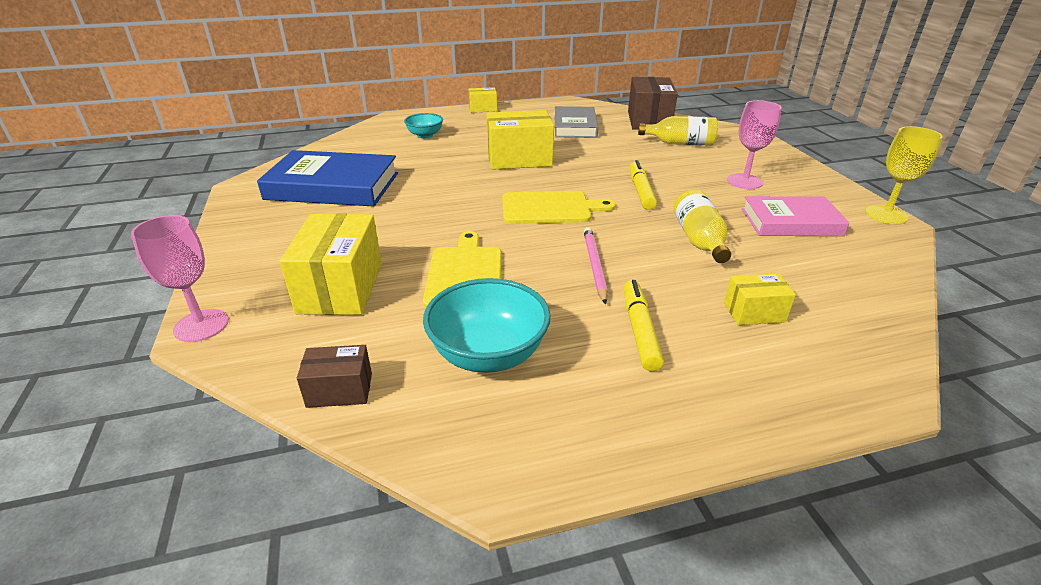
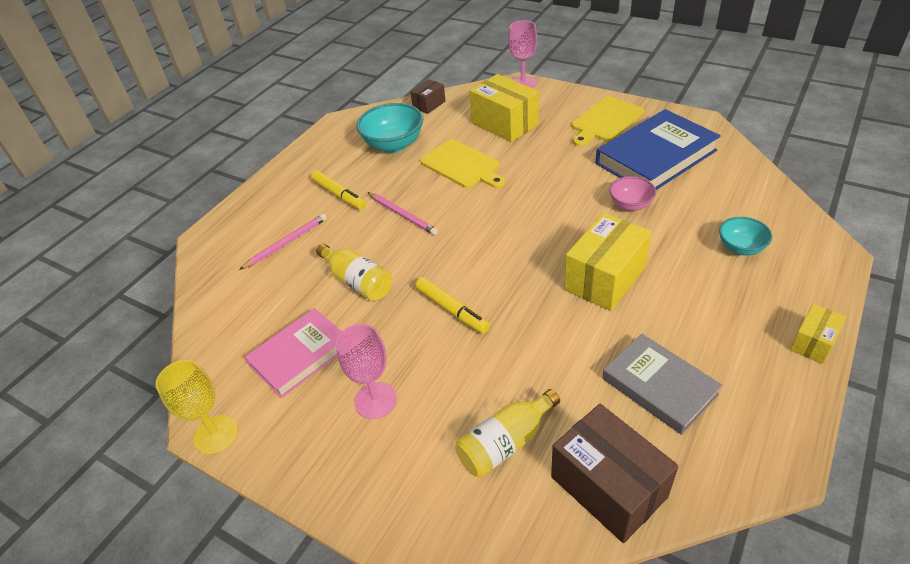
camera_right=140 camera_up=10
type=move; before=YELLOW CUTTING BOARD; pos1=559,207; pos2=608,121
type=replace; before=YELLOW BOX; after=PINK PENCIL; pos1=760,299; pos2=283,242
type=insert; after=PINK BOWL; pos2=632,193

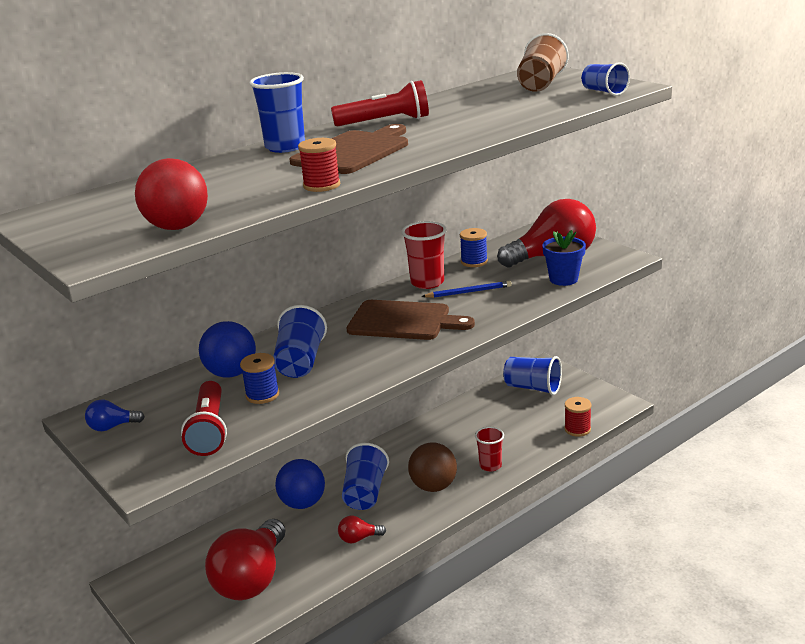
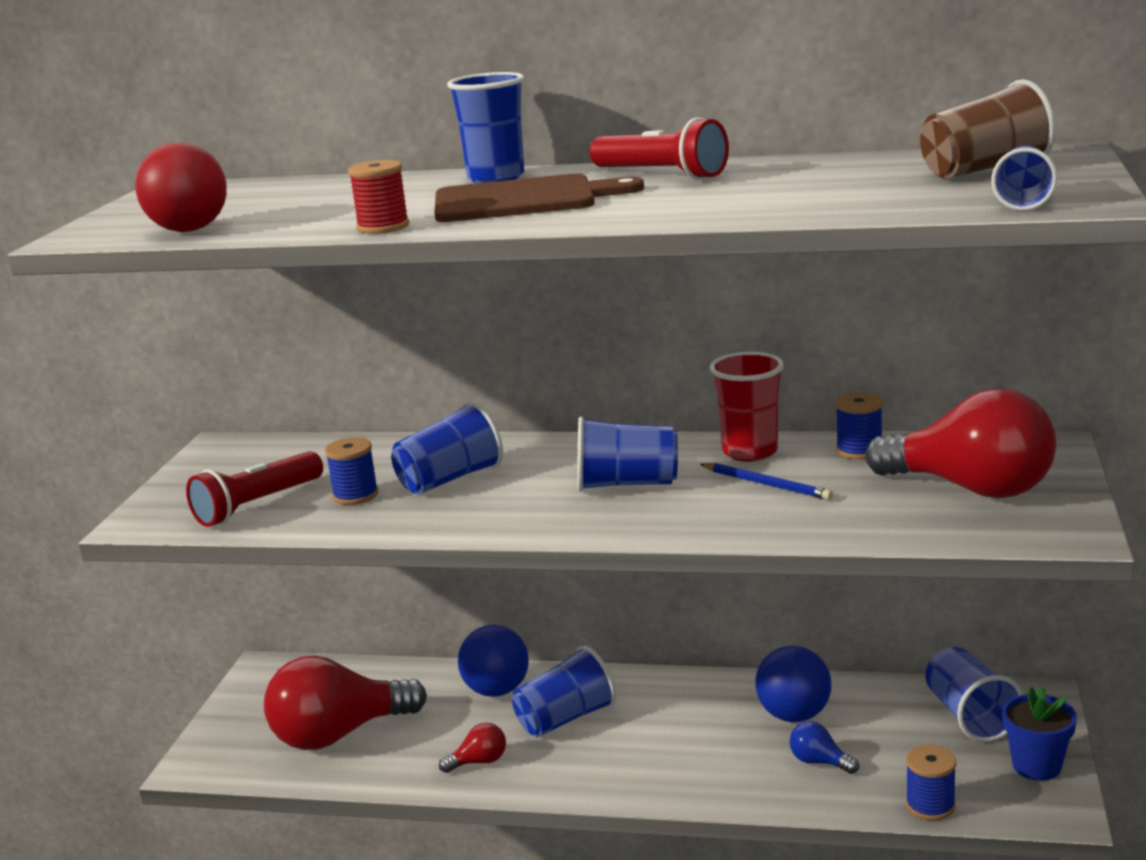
camera_right=50 camera_up=-5
type=move; before=BLUE FLOWER POT; pos1=564,258; pos2=1039,733
type=replace; before=BROWN CUTTING BOARD; after=BLUE CUP; pos1=411,320; pos2=627,454
type=move; before=BLUE BALL; pos1=227,349; pos2=793,684
type=recolor; before=RED SPOOL; after=BLUE SPOOL; pos1=578,417; pos2=931,783
type=move; before=BLUE LIGHT BULB; pos1=115,415; pos2=824,747
type=delete; before=RED CUP; pos1=489,449
type=delete; before=BROWN BALL; pos1=432,467
type=rotate; before=RED LIGHT BULB; pos1=362,529; pos2=472,748; turn=120

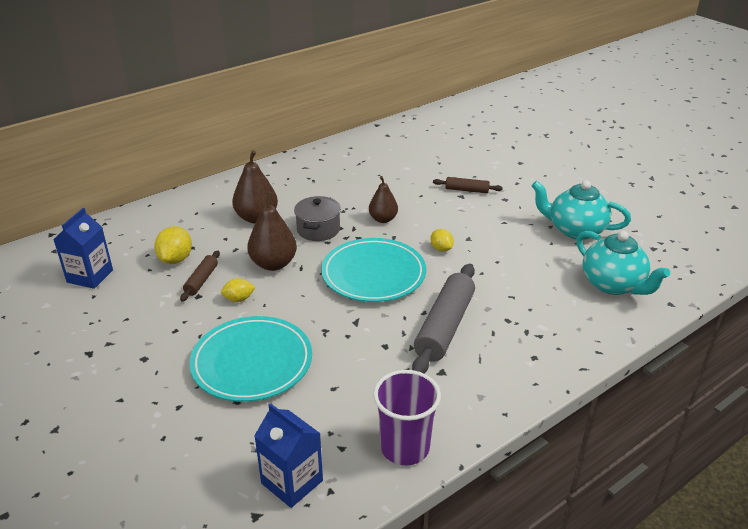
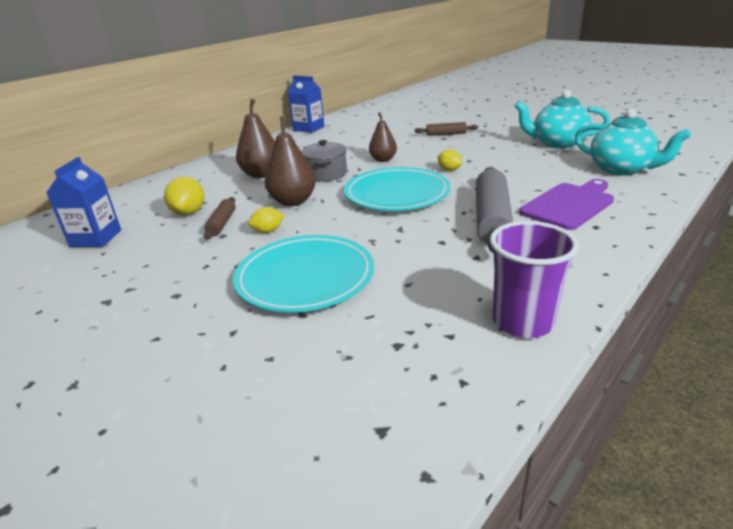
camera_right=-10 camera_up=-5
type=move; before=BLUE CARTON; pos1=288,455; pos2=306,104
type=insert; after=PURPLE CUTTING BOARD; pos2=566,204

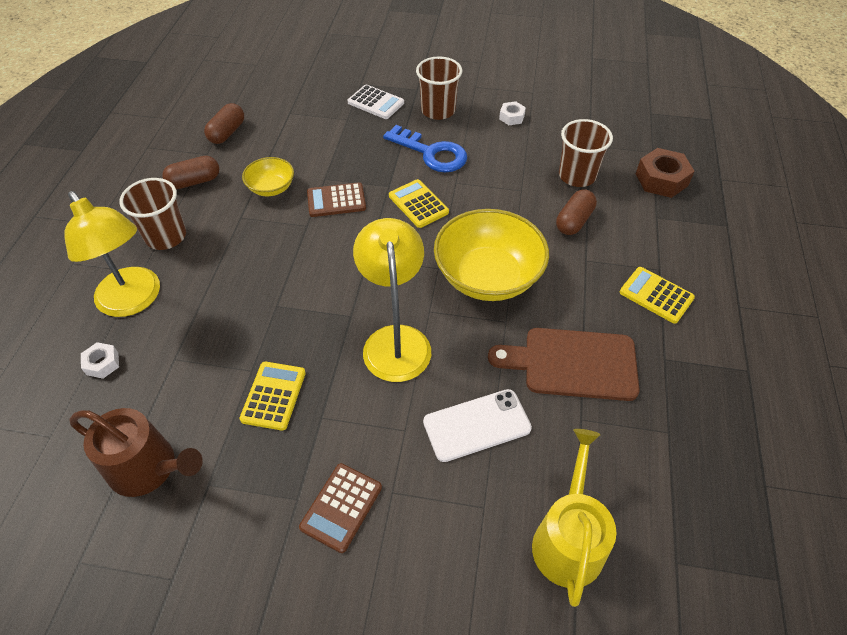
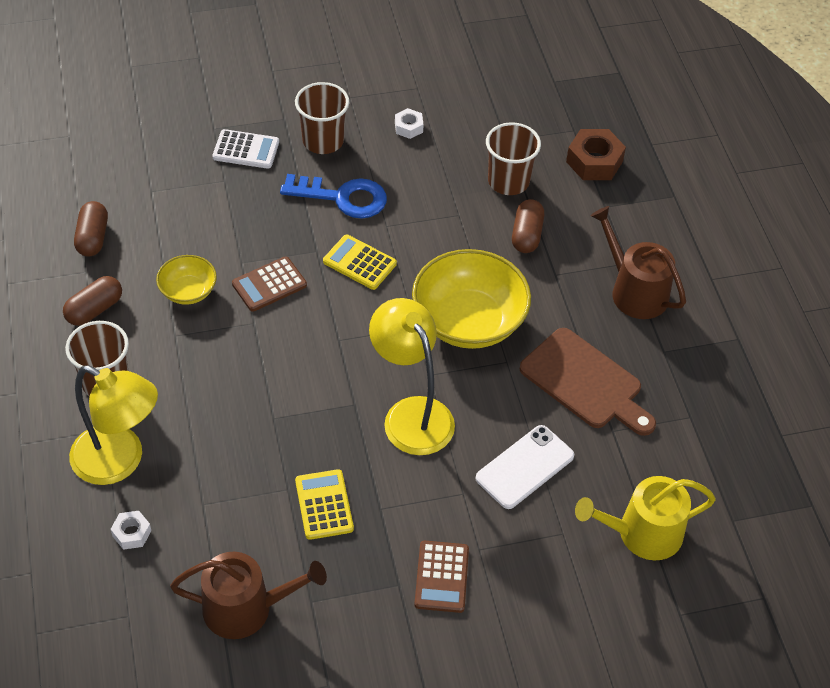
camera_right=-25 camera_up=0
type=replace; before=YELLOW CALCULATOR; after=BROWN WATERING CAN; pos1=657,295; pos2=638,262
type=rotate; before=BROWN CUTTING BOARD; pos1=564,364; pos2=588,382; turn=-120
type=rotate; before=YELLOW WATERING CAN; pos1=574,518; pos2=645,518; turn=-90

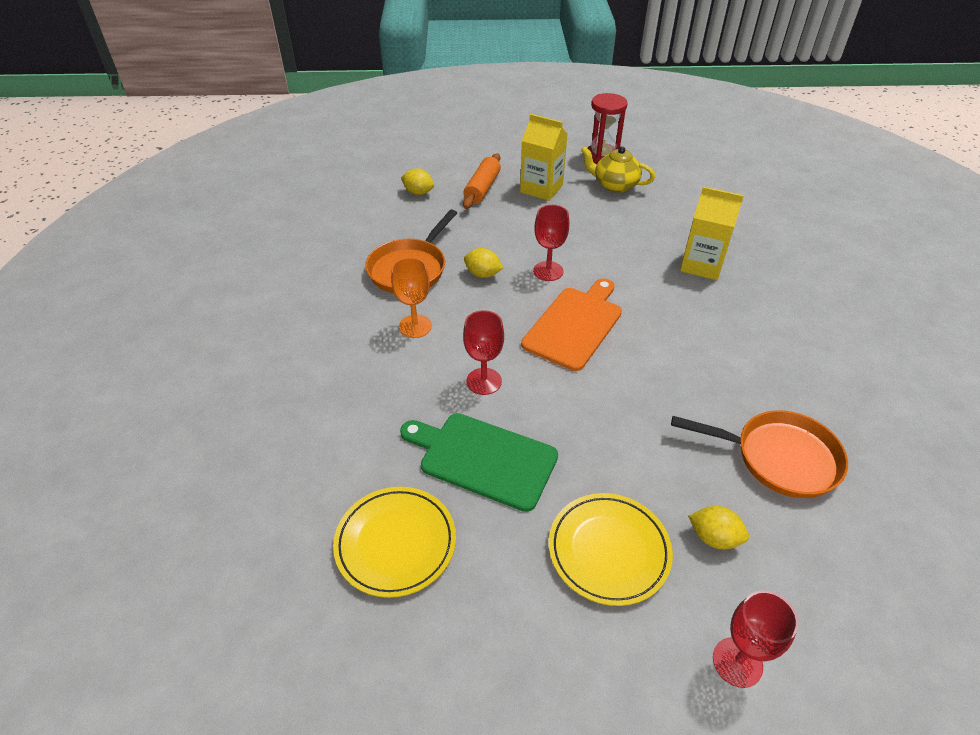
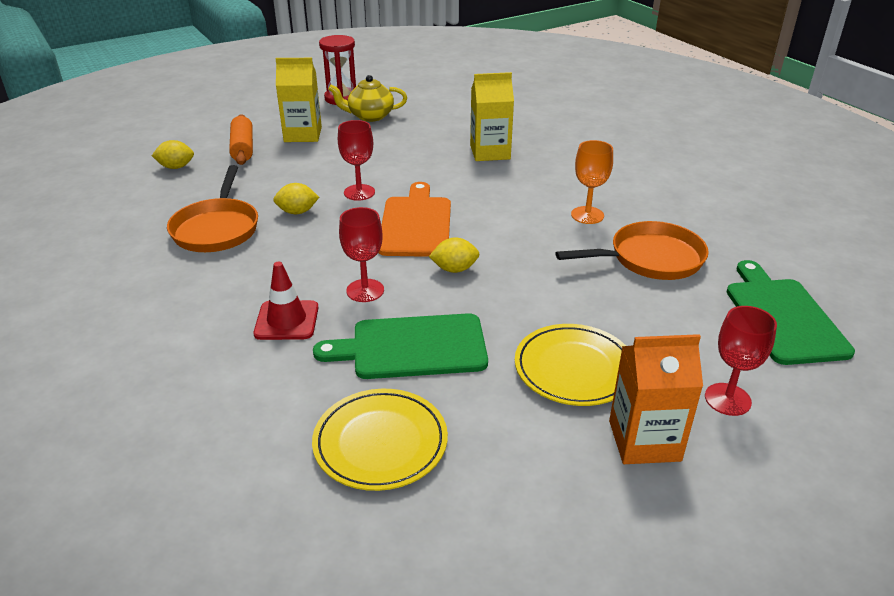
camera_right=-30 camera_up=-10
type=move; before=ORANGE GOBLET; pos1=411,297; pos2=592,182
type=move; before=YELLOW LEMON; pos1=718,527; pos2=454,255
type=insert; after=GREEN CUTTING BOARD; pos2=791,312
type=insert; after=RED TRAFFIC CONE; pos2=286,301
type=insert; after=ORANGE CARTON; pos2=656,399

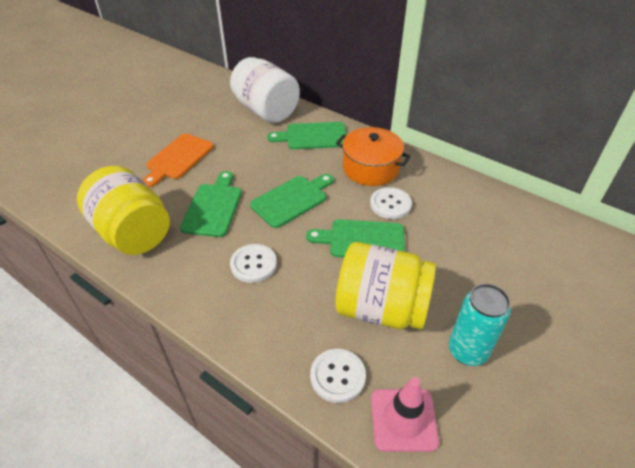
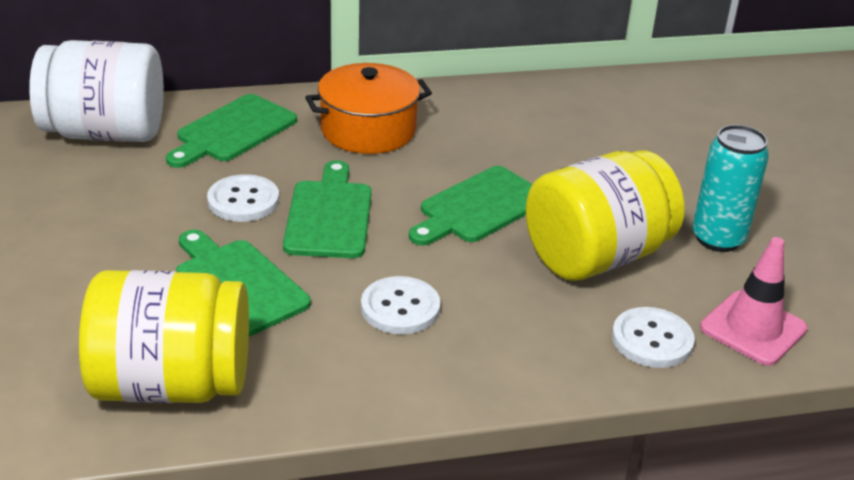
camera_right=-50 camera_up=-10
type=delete; before=ORANGE CUTTING BOARD; pos1=178,160
type=move; before=WHITE BUTTON; pos1=391,203; pos2=243,198

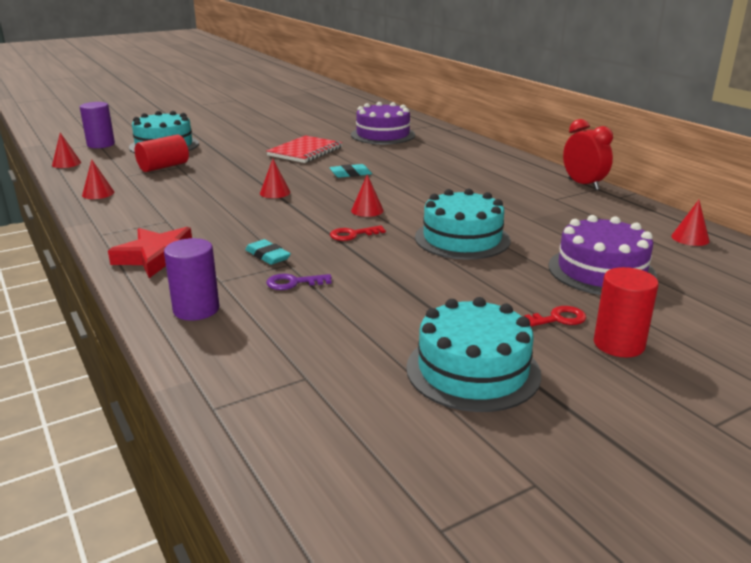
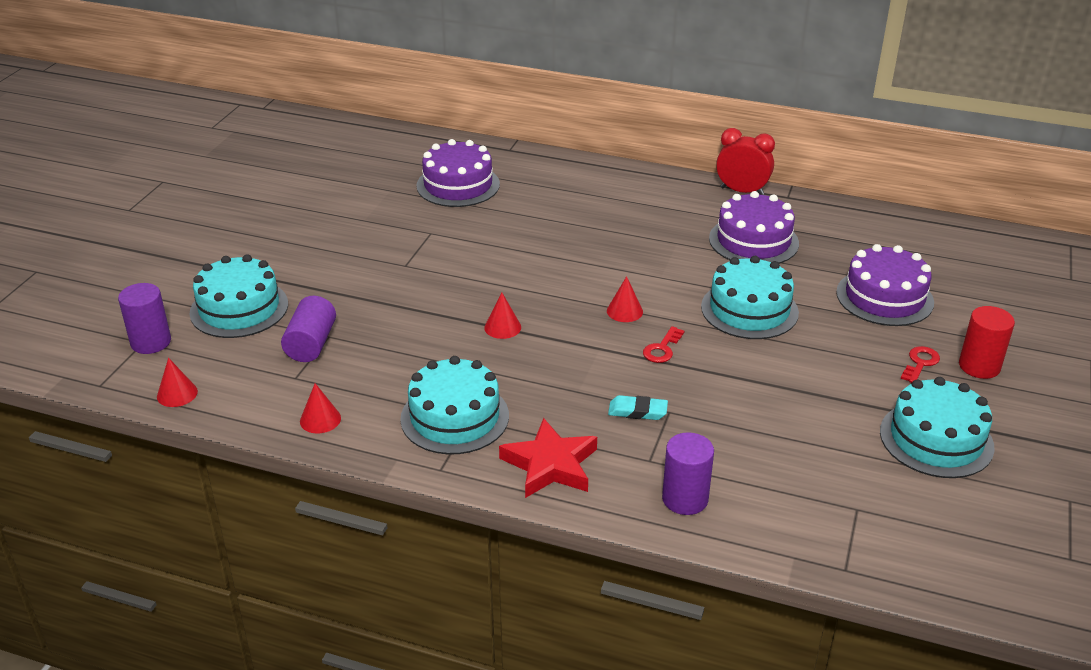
camera_right=-40 camera_up=10
type=recolor; before=RED CYLINDER; after=PURPLE CYLINDER; pos1=162,153; pos2=308,329
type=delete; before=RED NOTEBOOK; pos1=304,149
type=delete; before=TURQUOISE ERASER; pos1=350,171
type=delete; before=RED CONE; pos1=690,223
type=delete; before=PURPLE KEY; pos1=299,282
type=insert; after=PURPLE CAKE; pos2=754,227
type=insert; after=TURQUOISE CAKE; pos2=454,405

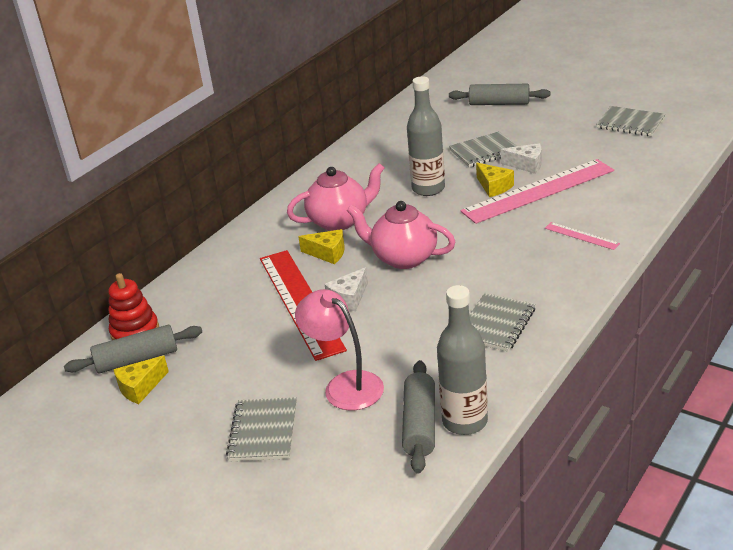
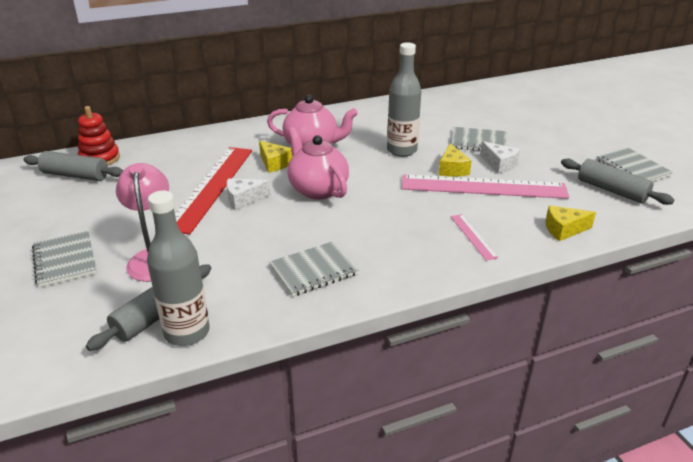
camera_right=30 camera_up=0
type=move; before=GREY ROLLING PIN; pos1=499,94; pos2=617,182
type=move; before=YELLOW CHEESE; pos1=141,380; pos2=570,223
type=rotate; before=GREY NOTEBOOK; pos1=261,429; pos2=64,258; turn=-60

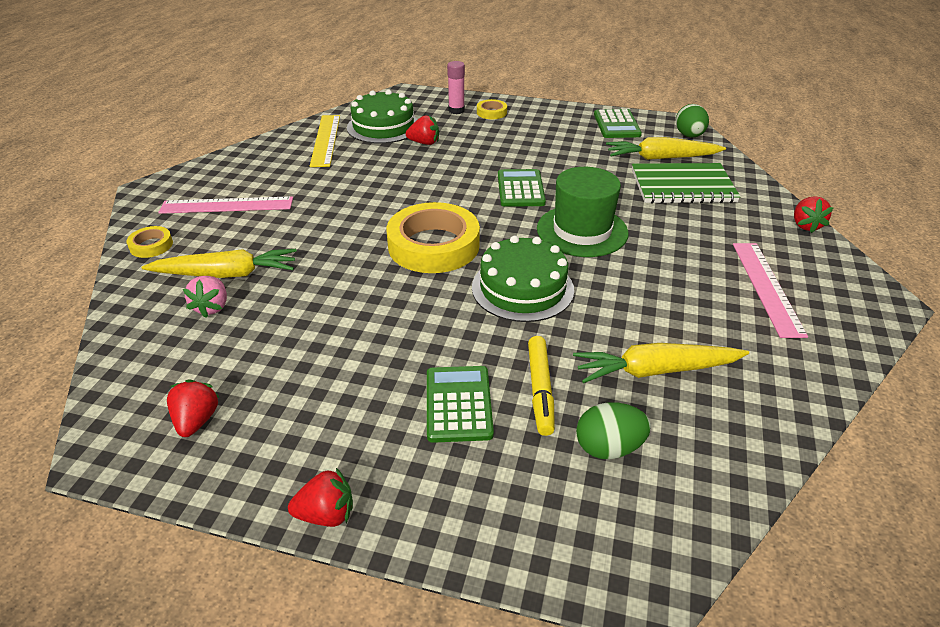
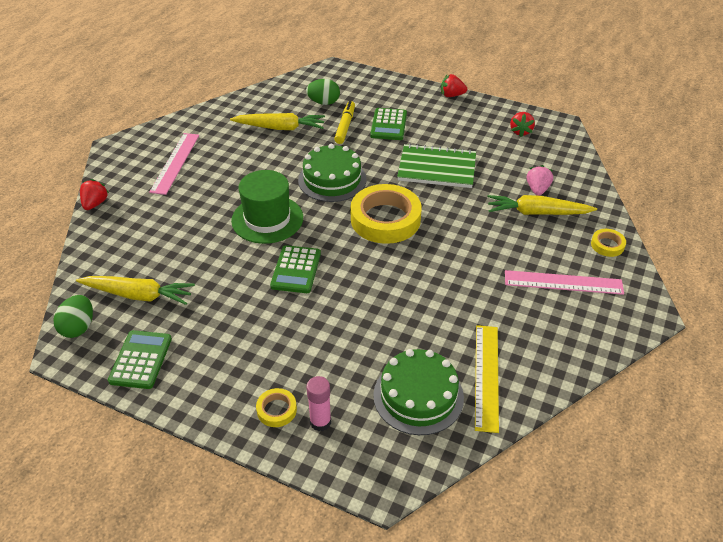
camera_right=-170 camera_up=5
type=delete; before=RED STRAWBERRY; pos1=422,130
type=move; before=GREEN NOTEBOOK; pos1=686,183; pos2=436,166

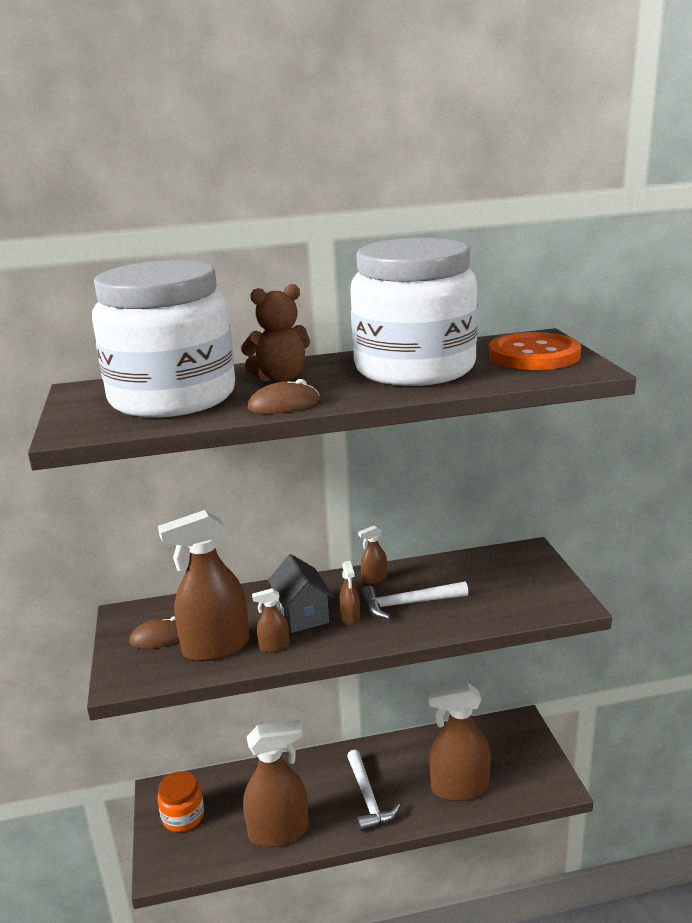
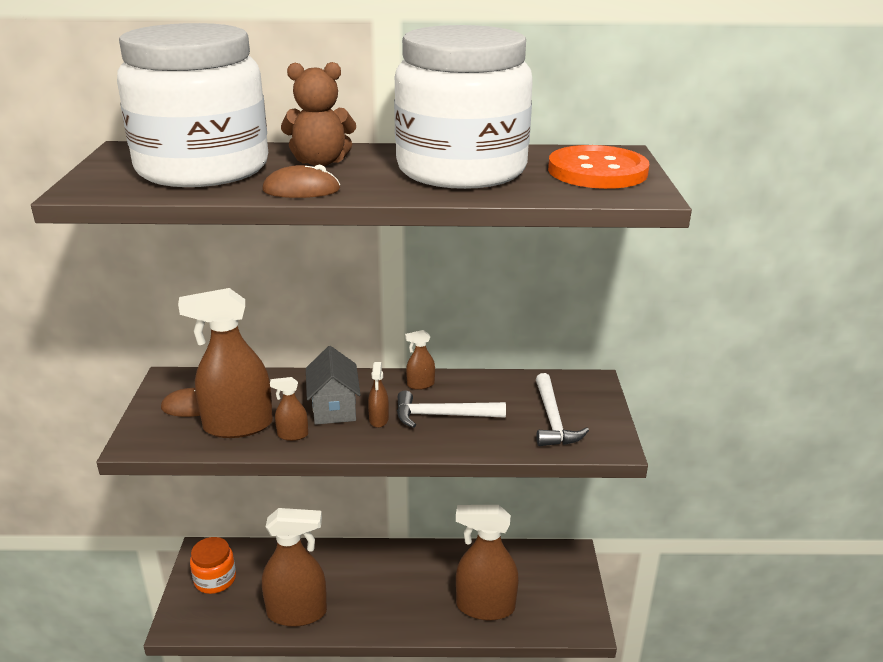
camera_right=10 camera_up=5
type=move; before=WHITE HAMMER; pos1=373,790; pos2=562,409

